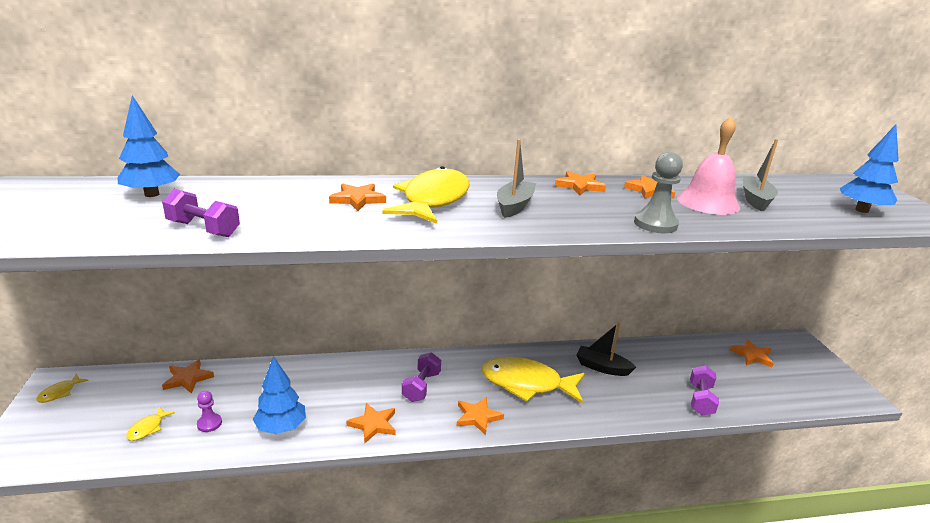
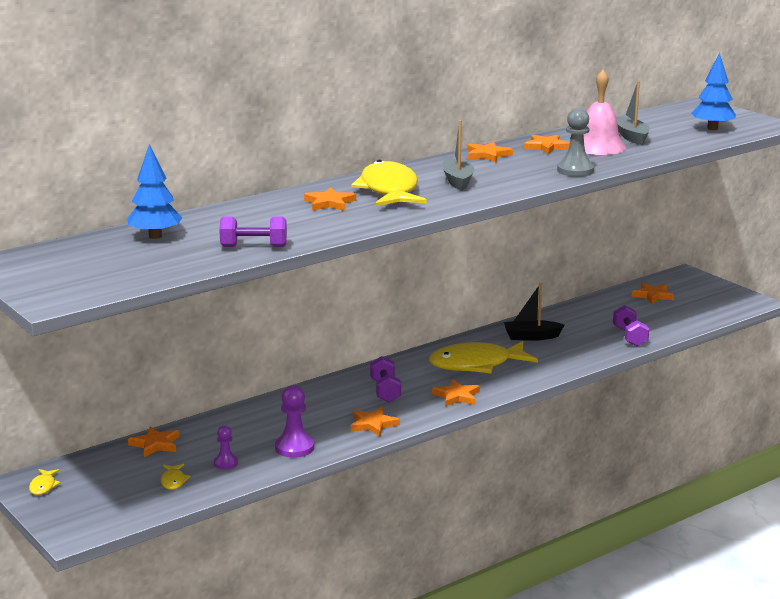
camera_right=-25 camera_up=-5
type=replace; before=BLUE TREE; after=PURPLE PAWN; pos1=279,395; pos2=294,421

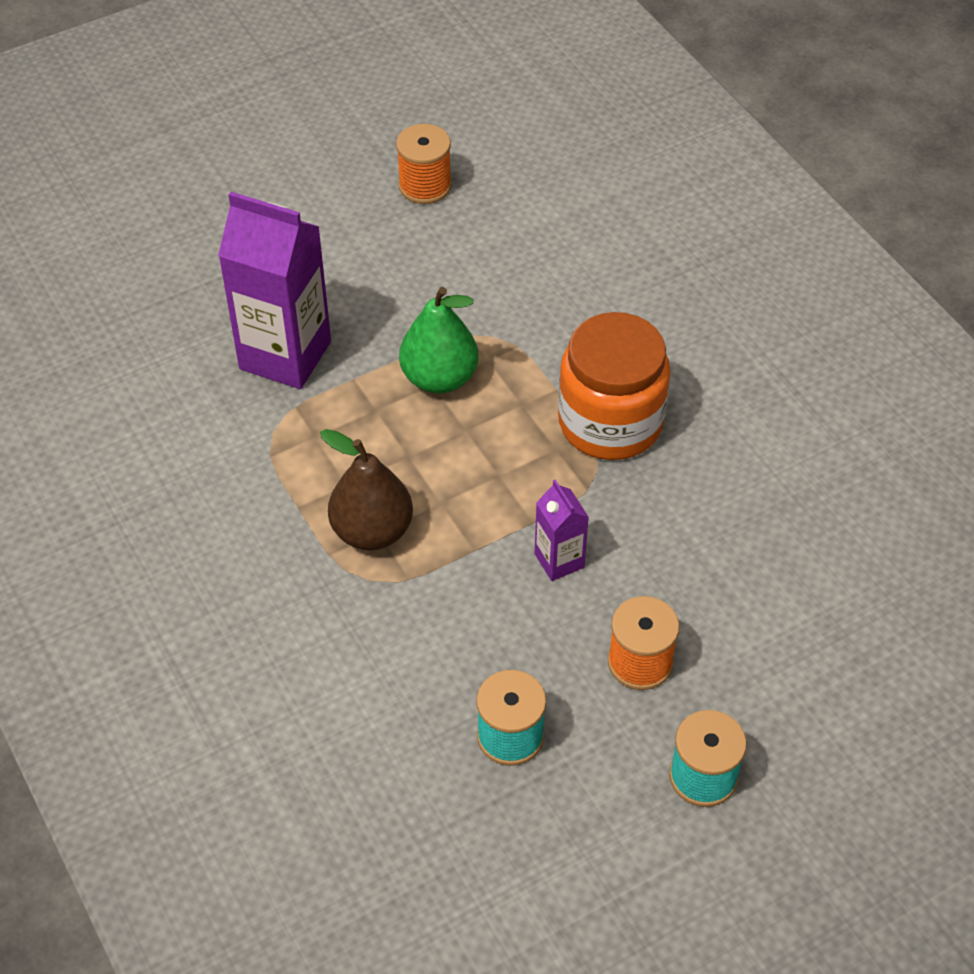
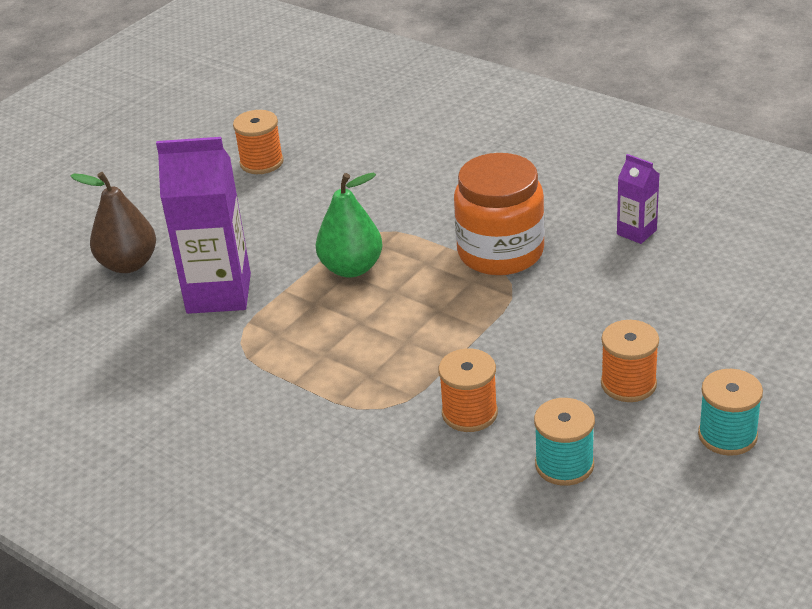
camera_right=-20 camera_up=-15
type=move; before=BROWN PEAR; pos1=366,489; pos2=113,222
type=move; before=PURPLE CARTON; pos1=562,530; pos2=638,199
type=insert; after=ORANGE SPOOL; pos2=468,390

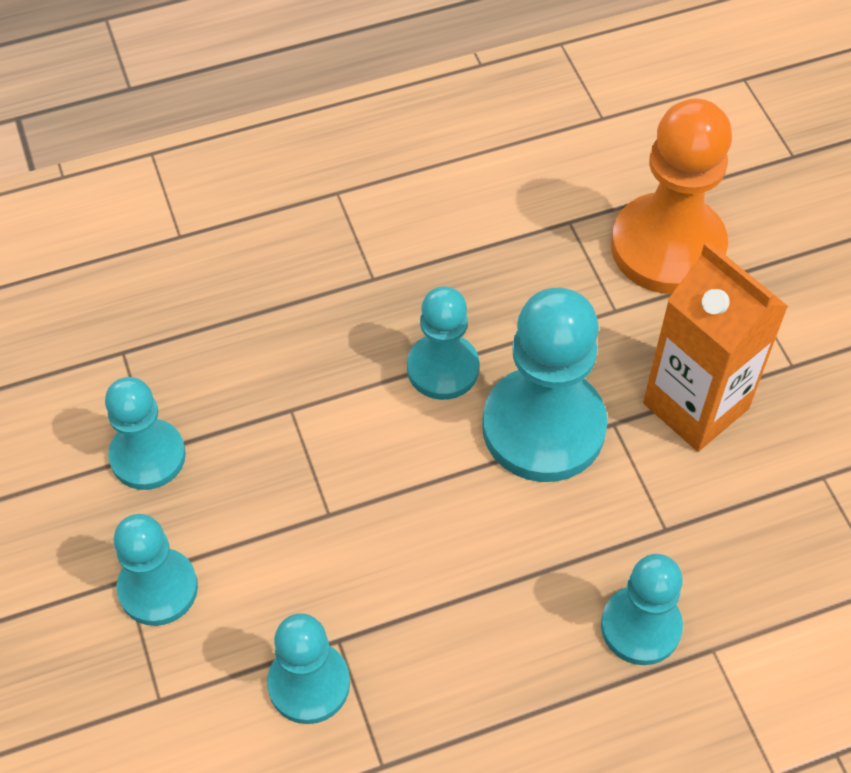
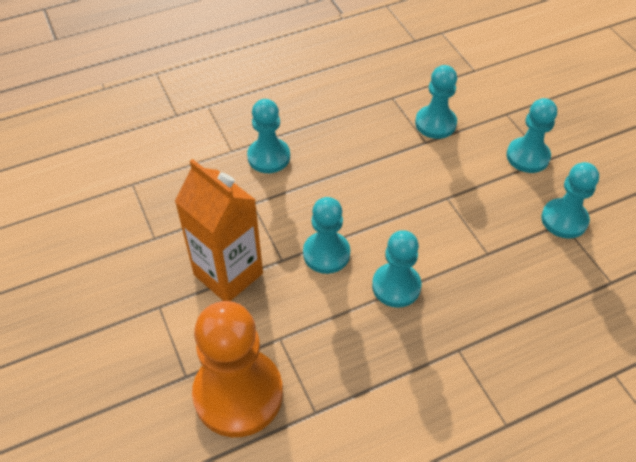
camera_right=175 camera_up=-5
type=resize; before=TURQUOISE PAWN; pos1=544,385; pos2=326,235; scale=0.6

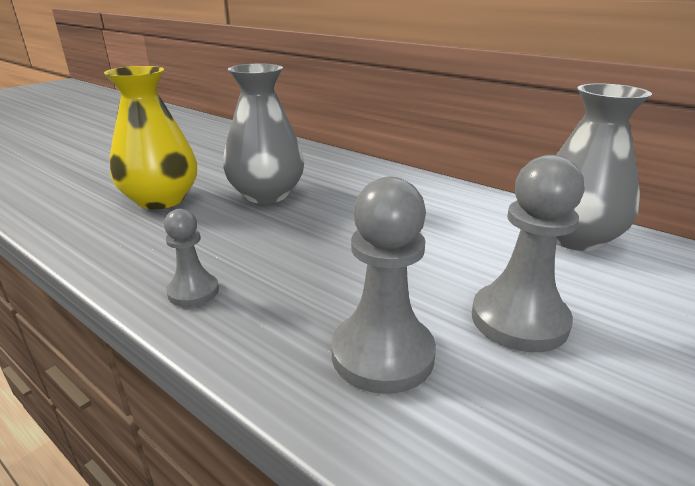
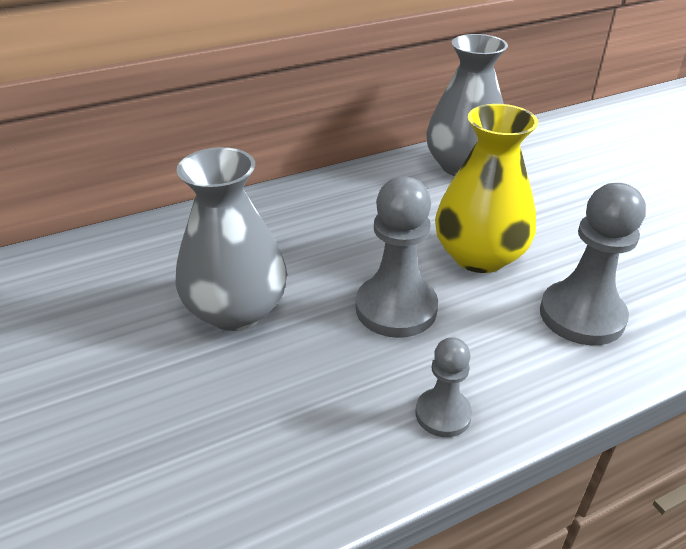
camera_right=-65 camera_up=10
type=move; before=YELLOW VASE; pos1=150,137; pos2=486,188
type=move; before=GREY PAWN; pos1=528,253; pos2=397,257

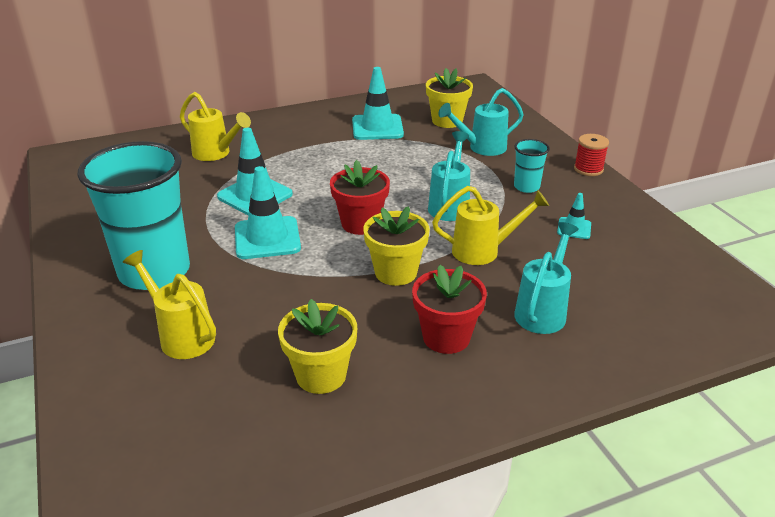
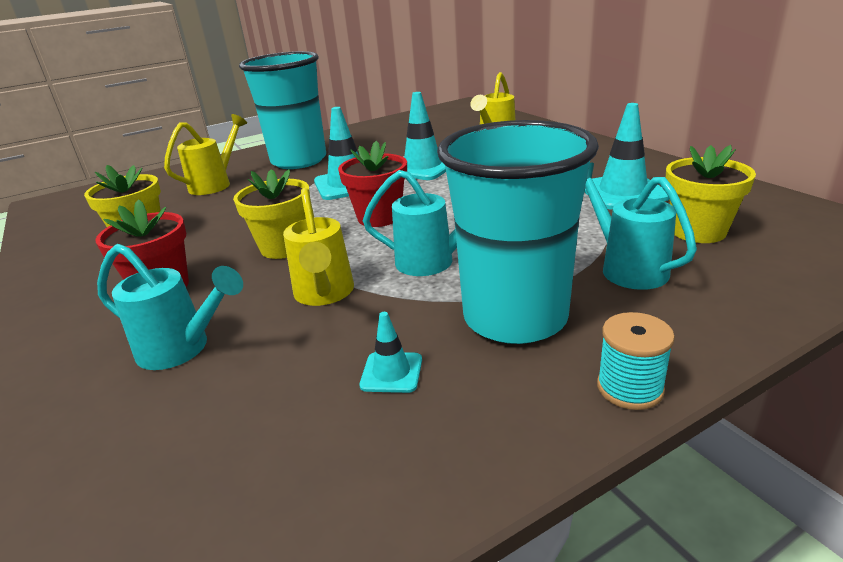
camera_right=85 camera_up=-5
type=recolor; before=RED SPOOL; after=TURQUOISE SPOOL; pos1=591,155; pos2=636,361
type=resize; before=TURQUOISE CUP; pos1=532,166; pos2=518,232; scale=2.28

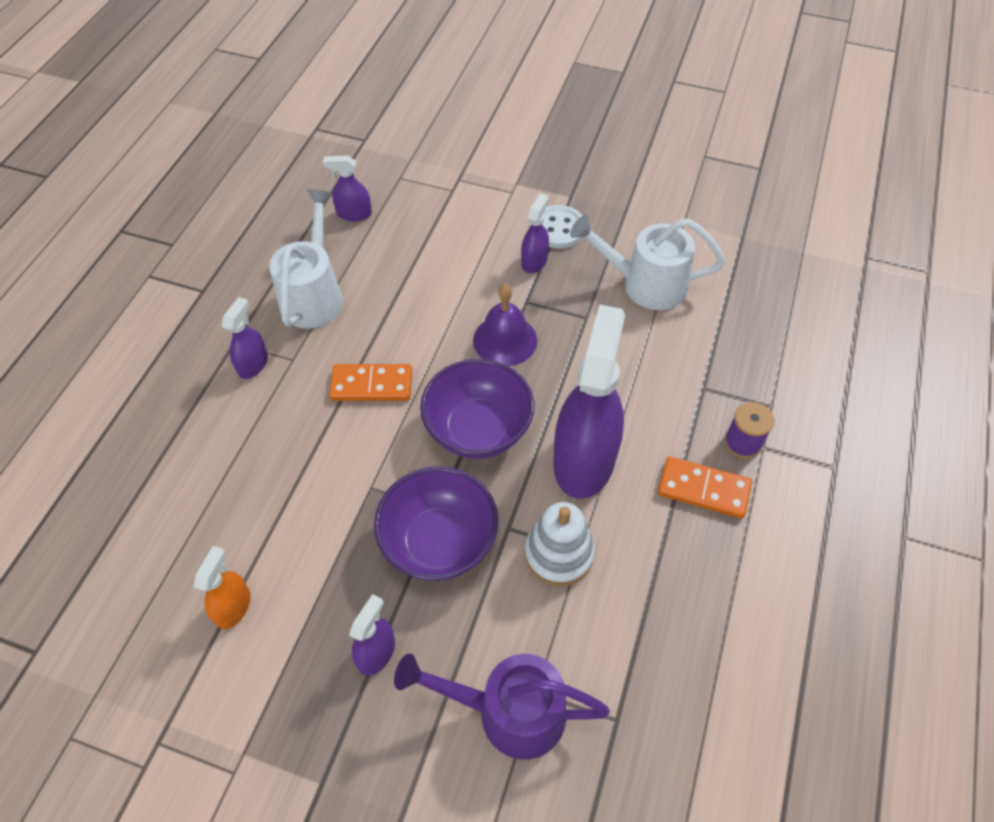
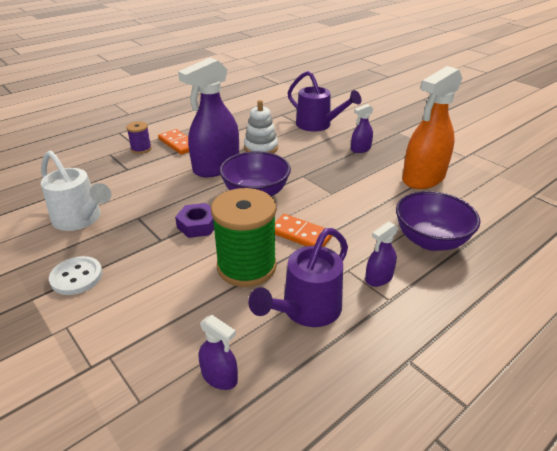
camera_right=-150 camera_up=-20
type=recolor; before=WHITE WATERING CAN; after=PURPLE WATERING CAN; pos1=306,258; pos2=298,277
type=delete; before=PURPLE SPRAY BOTTLE; pos1=535,233
type=replace; before=PURPLE BELL; after=PURPLE NUT; pos1=505,325; pos2=194,220
type=move; before=PURPLE BOWL; pos1=436,523; pos2=438,221
type=resize; before=ORANGE SPRAY BOTTLE; pos1=222,587; pos2=432,127; scale=2.15
type=insert; after=GREEN SPOOL; pos2=244,237

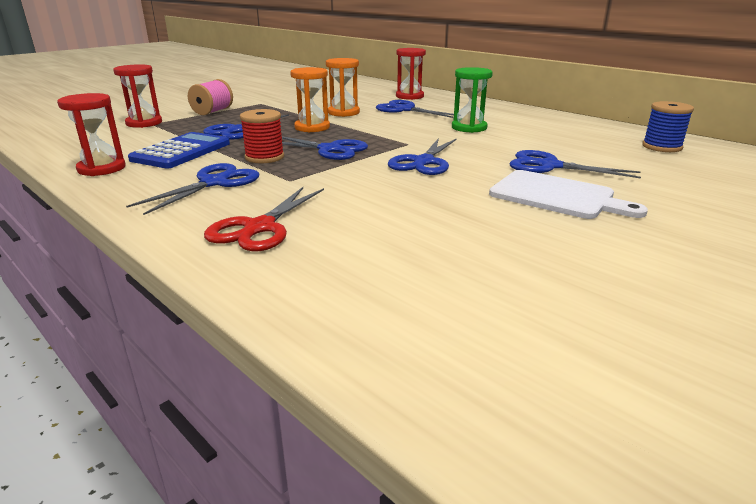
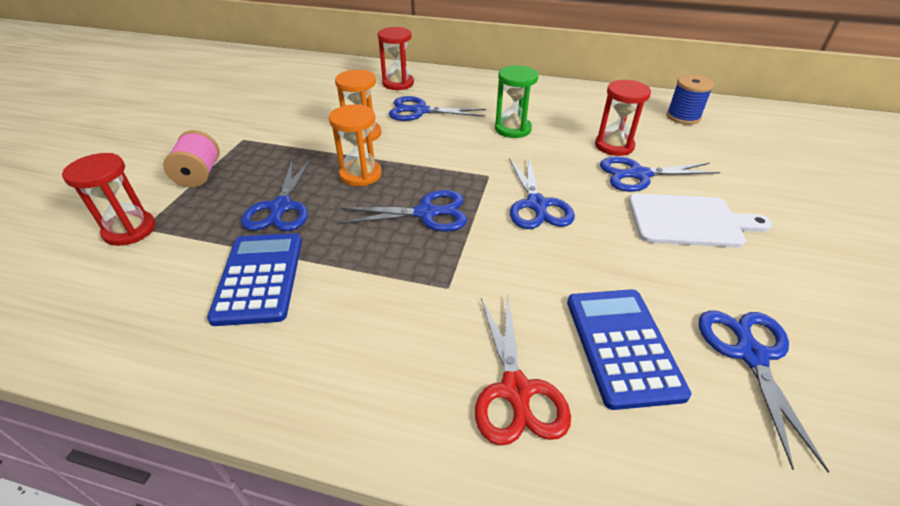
camera_right=-30 camera_up=15
type=move; before=RED HOURGLASS; pos1=91,134; pos2=623,118
type=delete; before=RED SPOOL; pos1=262,136
type=move; before=BLUE SCISSORS; pos1=192,189; pos2=763,391
type=insert; after=BLUE CALCULATOR; pos2=629,349

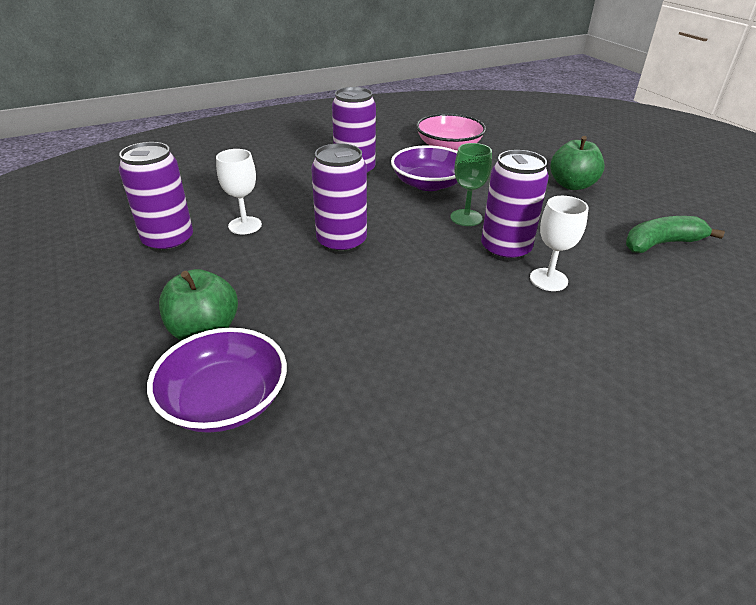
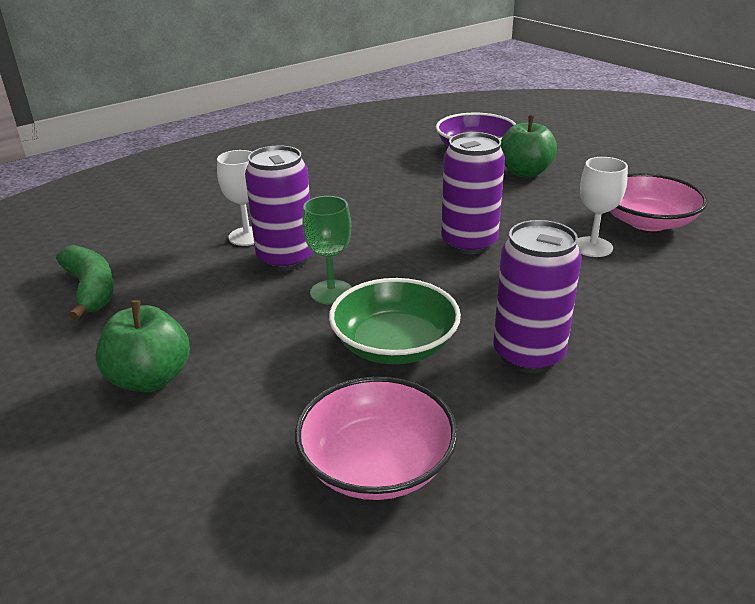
camera_right=170 camera_up=-5
type=replace; before=PURPLE CAN; after=PINK BOWL; pos1=156,197; pos2=659,202
type=recolor; before=PURPLE BOWL; after=GREEN BOWL; pos1=424,168; pos2=395,321
type=rotate; before=GREEN BANANA; pos1=675,234; pos2=85,282; turn=-90

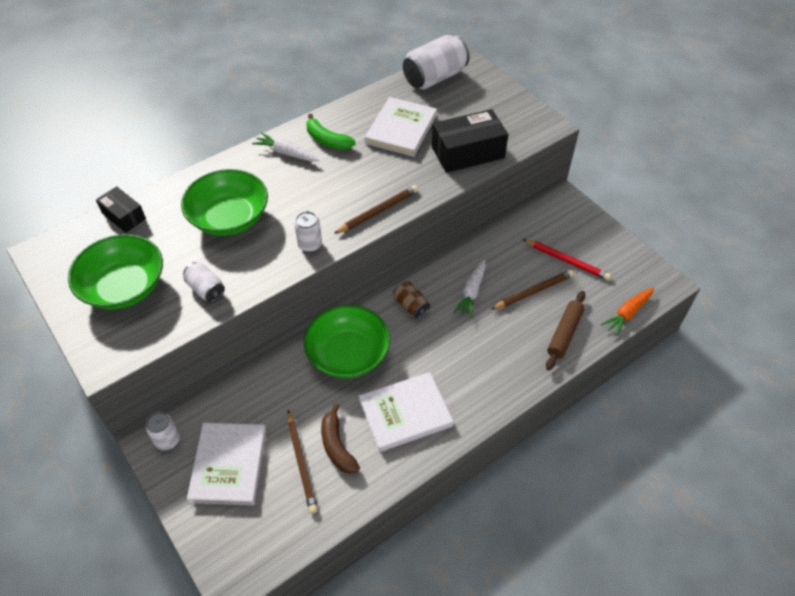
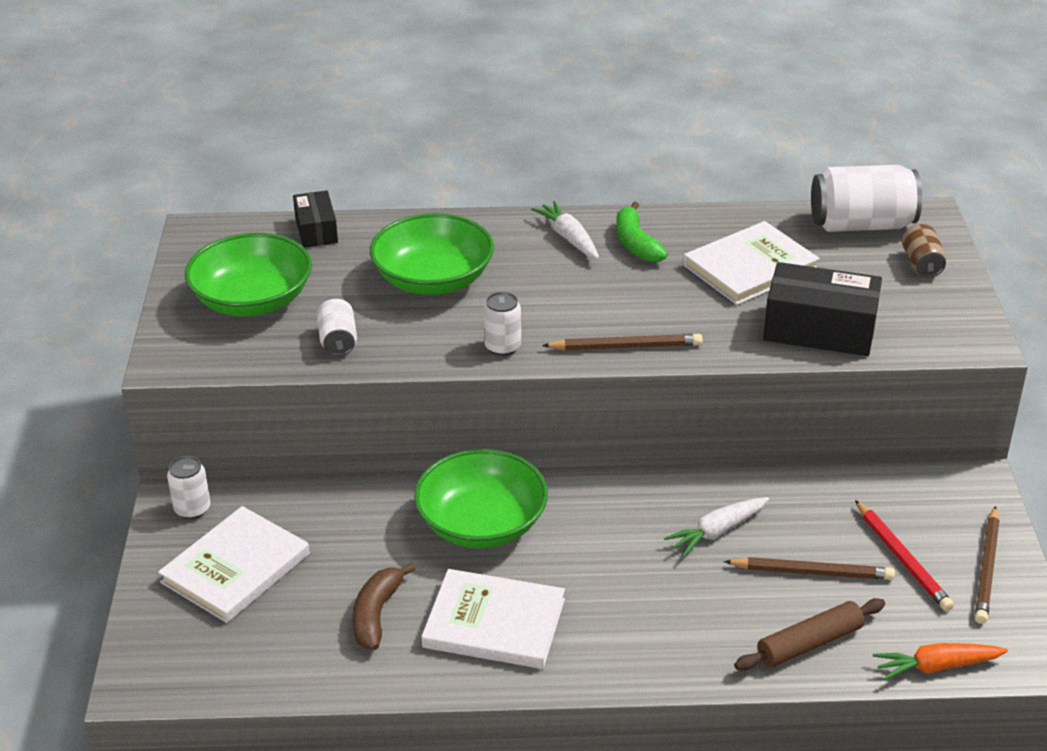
camera_right=35 camera_up=-15
type=move; before=BROWN CAN; pos1=411,299; pos2=924,251
type=move; before=BROWN PENCIL; pos1=302,461; pos2=987,565

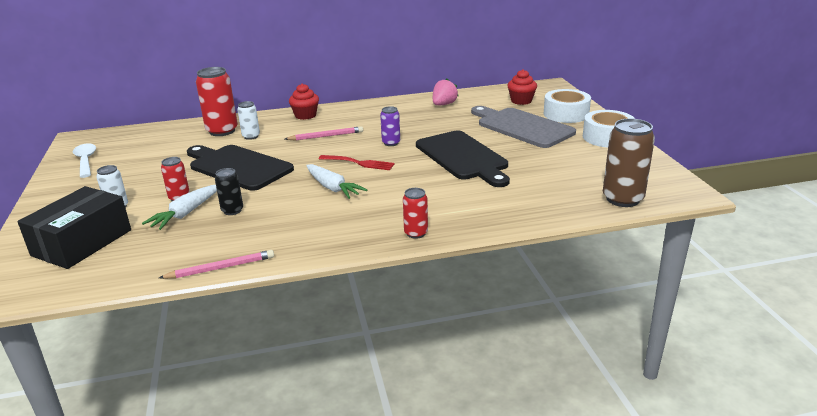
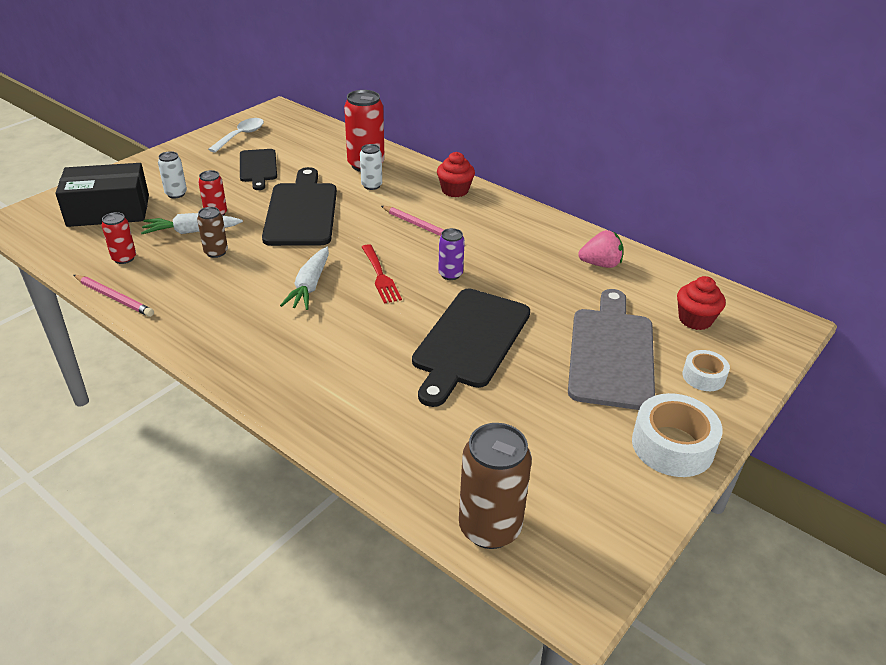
camera_right=50 camera_up=10
type=resize; before=WHITE TAPE; pos1=567,106; pos2=706,370; scale=0.57
type=recolor; before=BLACK CAN; after=BROWN CAN; pos1=229,191; pos2=212,232
type=move; before=RED CAN; pos1=415,213; pos2=119,238
type=insert; after=BLACK CUTTING BOARD; pos2=258,169

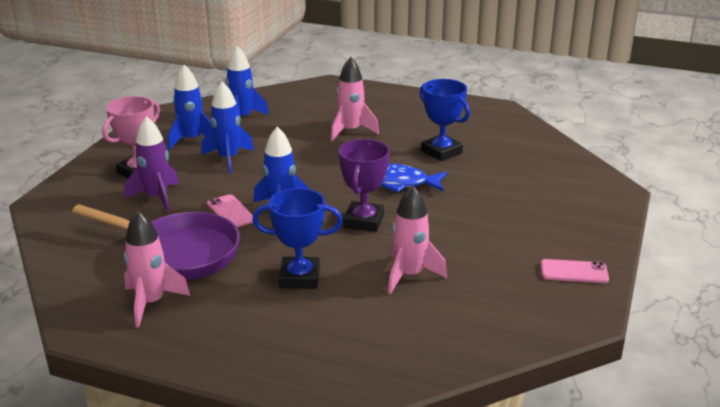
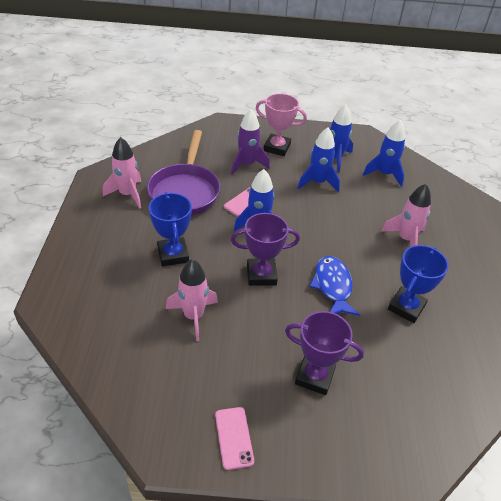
camera_right=70 camera_up=15
type=insert; after=PURPLE TROPHY; pos2=324,353

